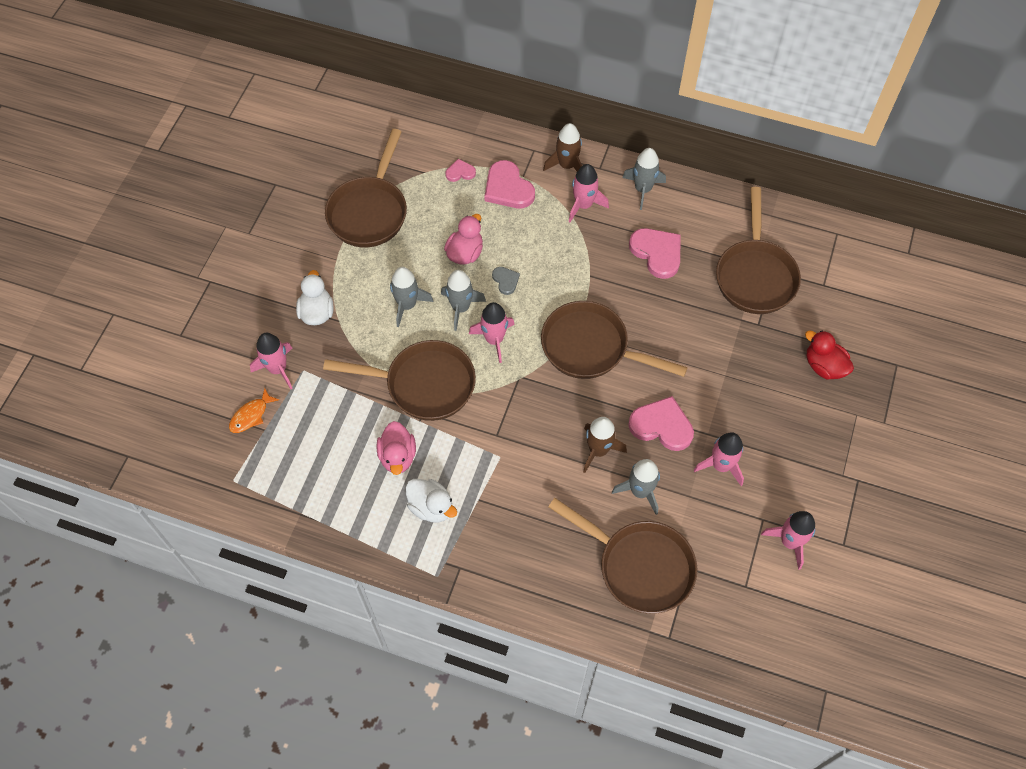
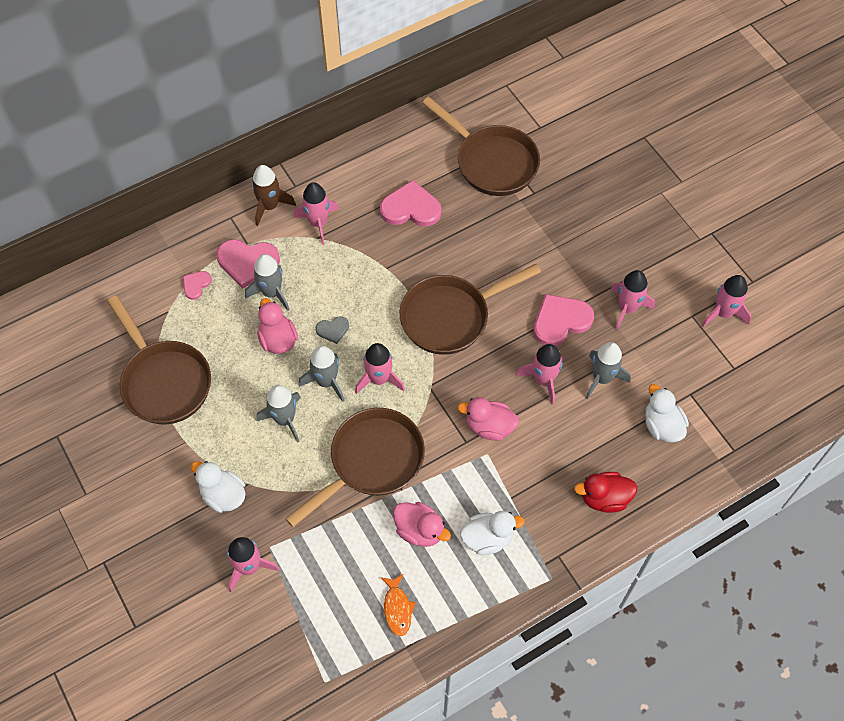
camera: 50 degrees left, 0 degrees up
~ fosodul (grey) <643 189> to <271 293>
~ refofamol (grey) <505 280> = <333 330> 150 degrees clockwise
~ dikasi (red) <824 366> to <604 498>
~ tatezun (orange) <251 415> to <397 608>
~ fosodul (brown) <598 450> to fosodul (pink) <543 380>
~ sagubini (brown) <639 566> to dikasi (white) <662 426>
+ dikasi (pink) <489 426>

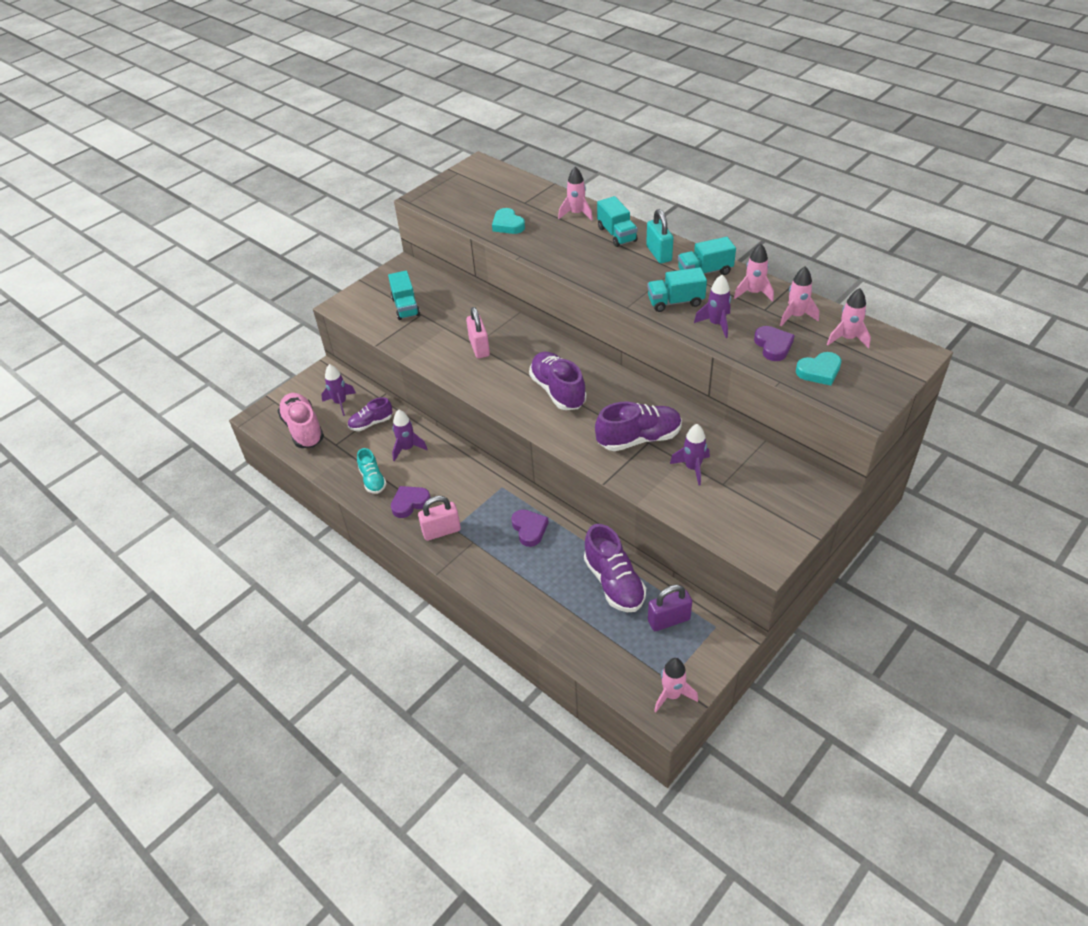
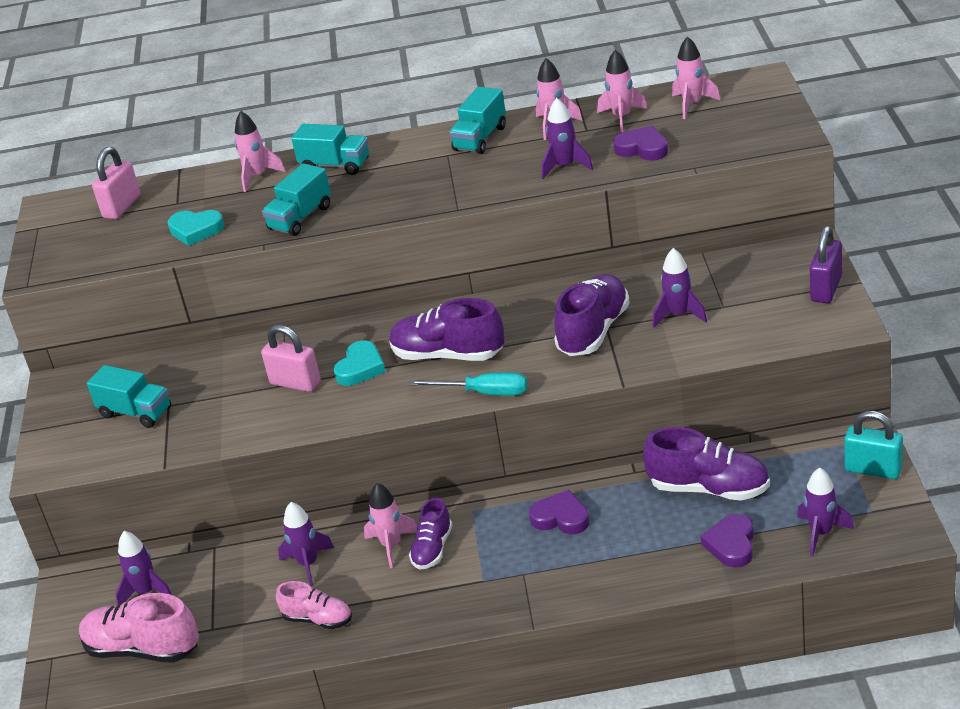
camera: 45 degrees left, 10 degrees down
~ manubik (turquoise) <659 254> to <873 469>
~ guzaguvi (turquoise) <675 302> to <300 218>
~ refofamol (turquoise) <819 371> to <360 368>
~ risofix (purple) <371 423> to <432 549>
~ risofix (turquoise) <373 480> to risofix (pink) <318 619>
~ refofamol (purple) <410 503> to <731 544>
~ manubik (pink) <441 531> to <122 207>
~ manubik (purple) <668 620> to <826 289>
~ fosodul (pink) <672 695> to <391 545>
+ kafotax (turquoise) <484 393>
+ fosodul (purple) <821 533>

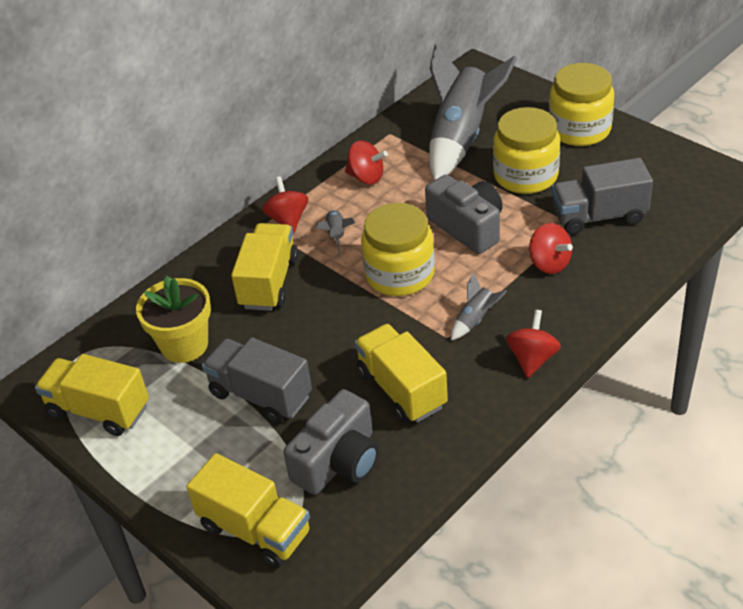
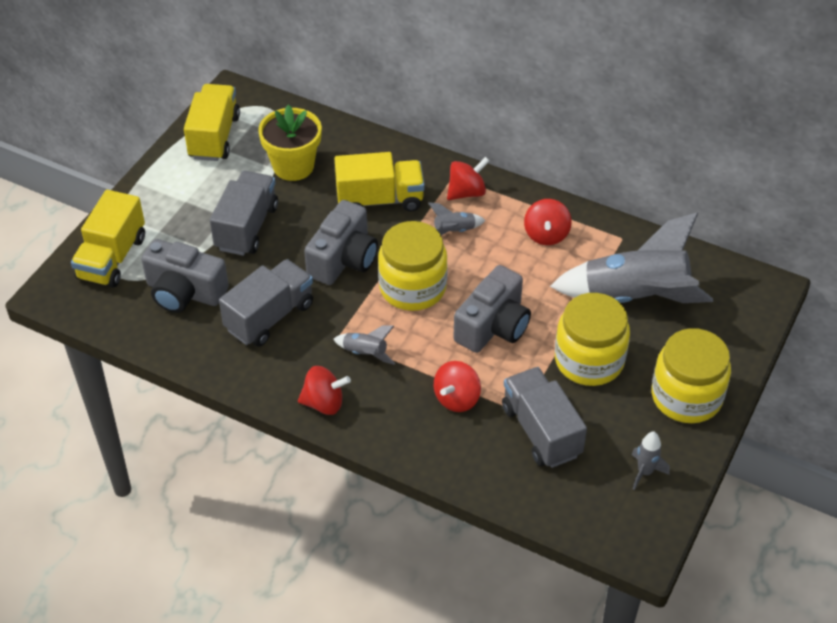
camera: 70 degrees right, 5 degrees up
~ guzaguvi (yellow) <401 389> to guzaguvi (grey) <269 317>
+ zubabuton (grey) <343 259>
+ fosodul (grey) <645 472>

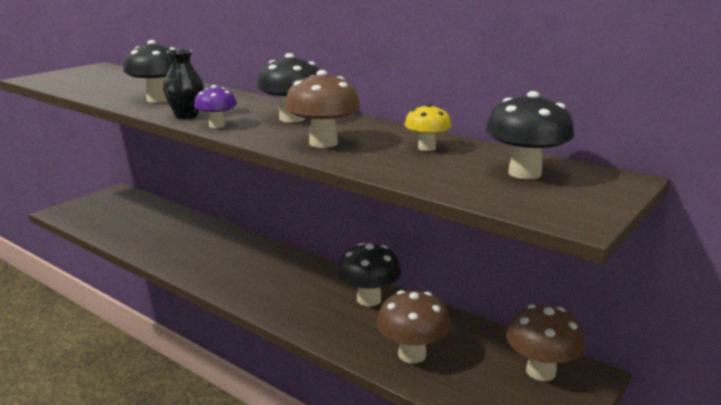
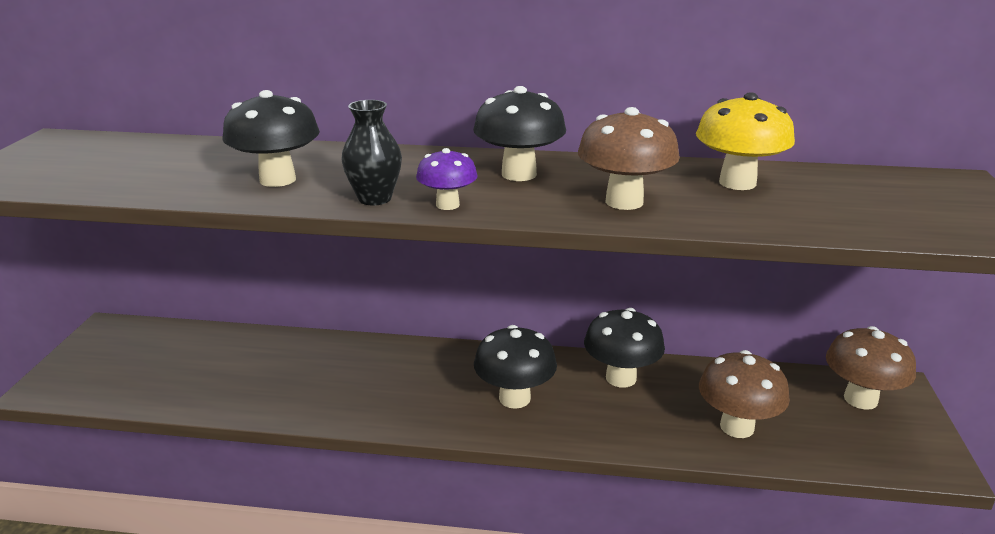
camera: 30 degrees left, 5 degrees up
~ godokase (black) <524 173> to <514 398>
~ godokase (yellow) <426 148> = <737 183> x1.64

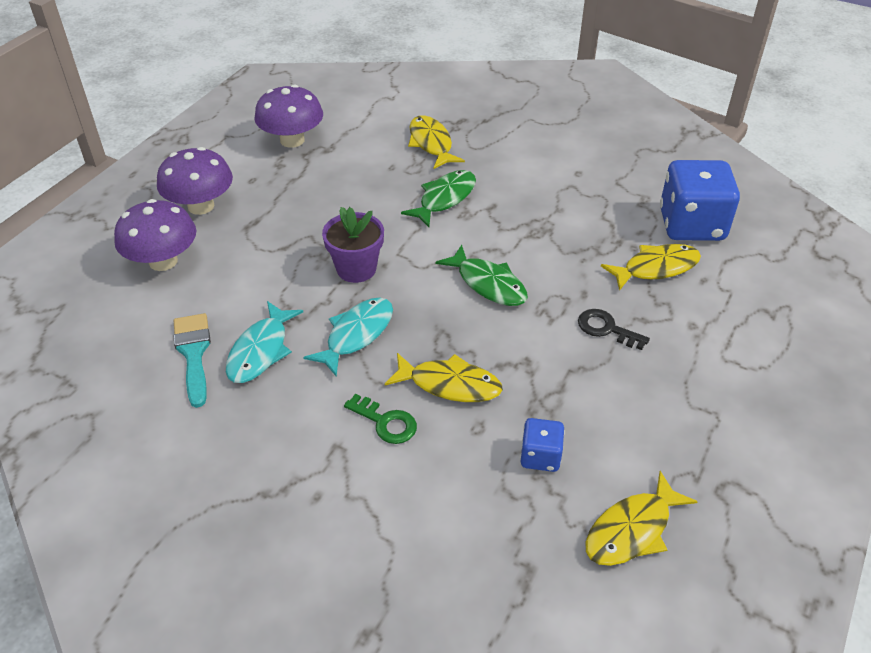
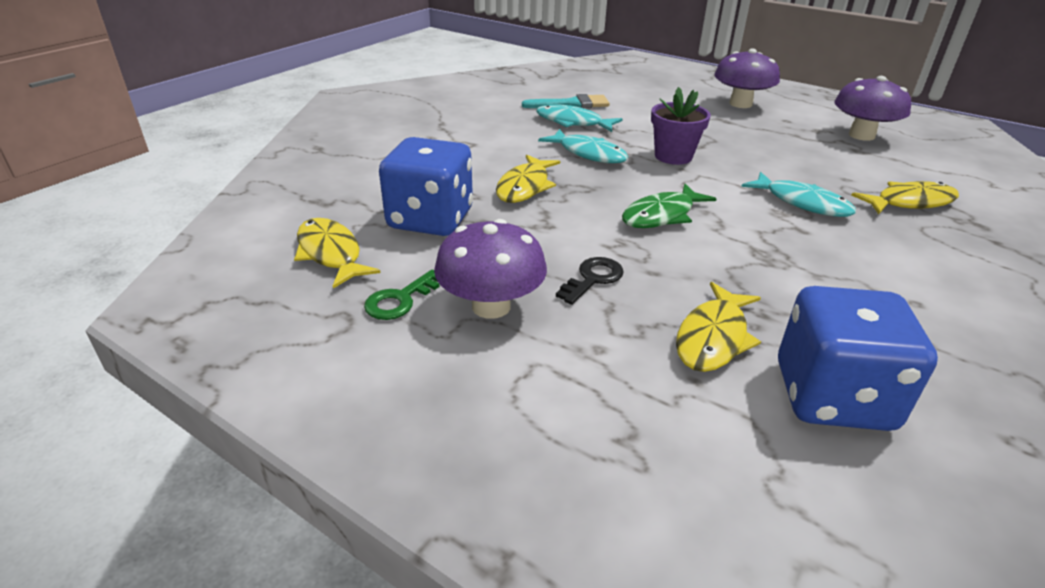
camera: 95 degrees right, 10 degrees down
~ tatezun (green) <445 198> to tatezun (turquoise) <802 203>
~ godokase (purple) <163 261> to <491 306>
~ tatezun (yellow) <656 268> = <713 338> 45 degrees clockwise
~ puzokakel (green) <386 422> to <400 300>
~ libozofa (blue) <540 456> = <430 219> x2.00

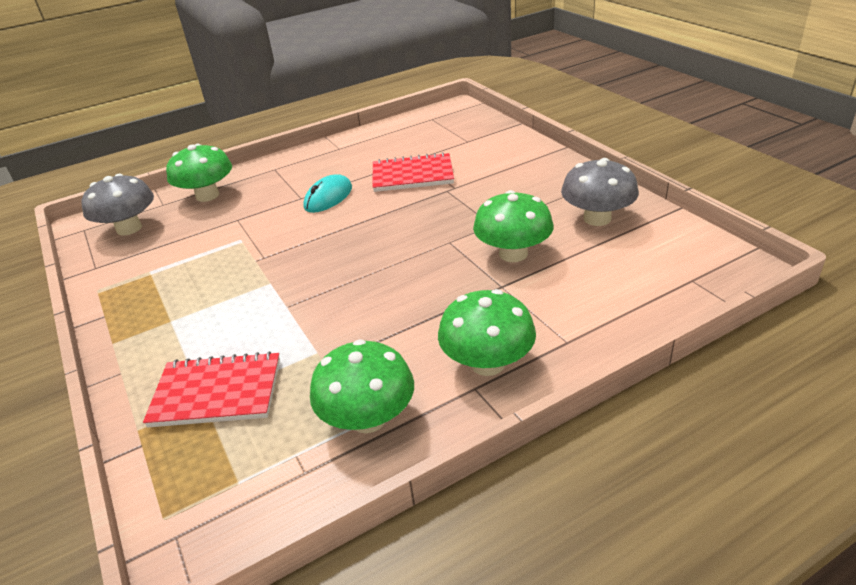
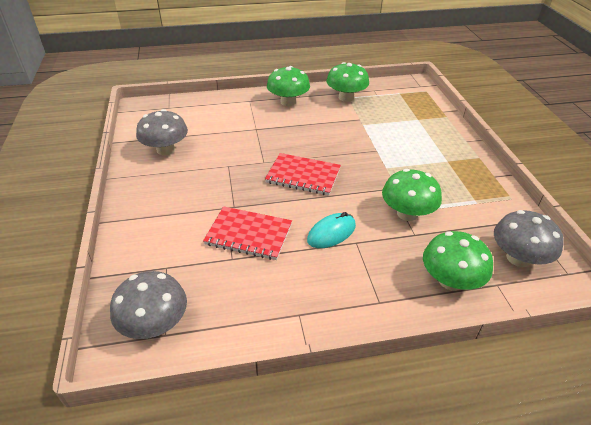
camera: 165 degrees left, 5 degrees up
~ godokase (green) <513 254> to <407 213>
~ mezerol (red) <217 393> to <303 176>
+ godokase (grey) <155 324>

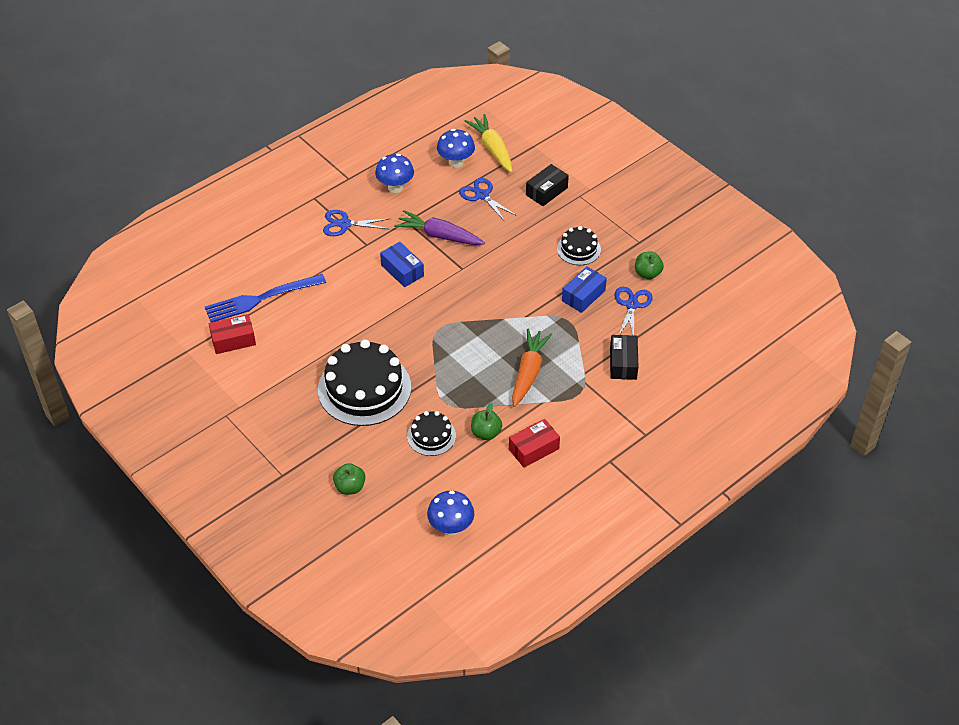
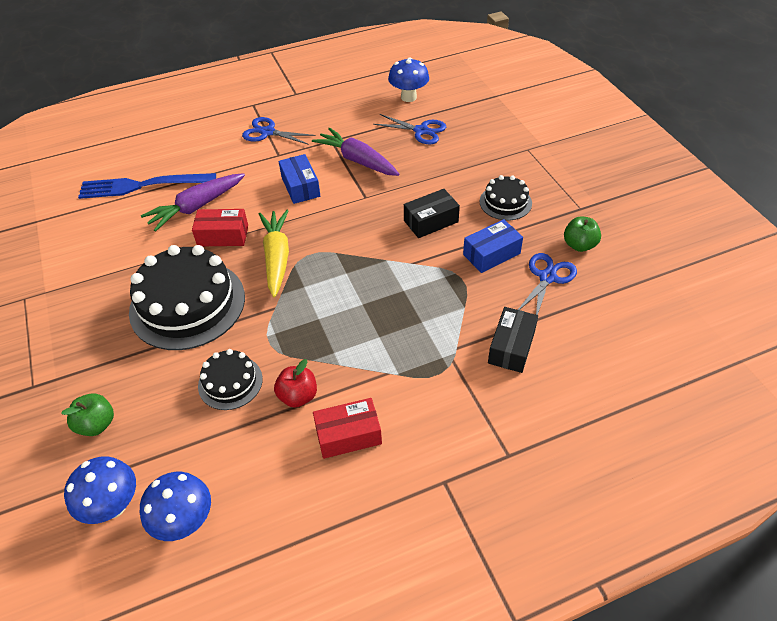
camera: 20 degrees right, 0 degrees up
~ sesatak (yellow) <492 148> to <277 257>
~ godokase (blue) <395 187> to <113 506>
~ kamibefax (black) <546 191> to <431 221>
~ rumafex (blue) <482 195> = <421 131> 135 degrees clockwise
~ kamibefax (red) <233 340> to <223 235>
- sesatak (orange) <528 372>
~ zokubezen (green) <486 433> to zokubezen (red) <298 396>
+ sesatak (purple) <196 207>

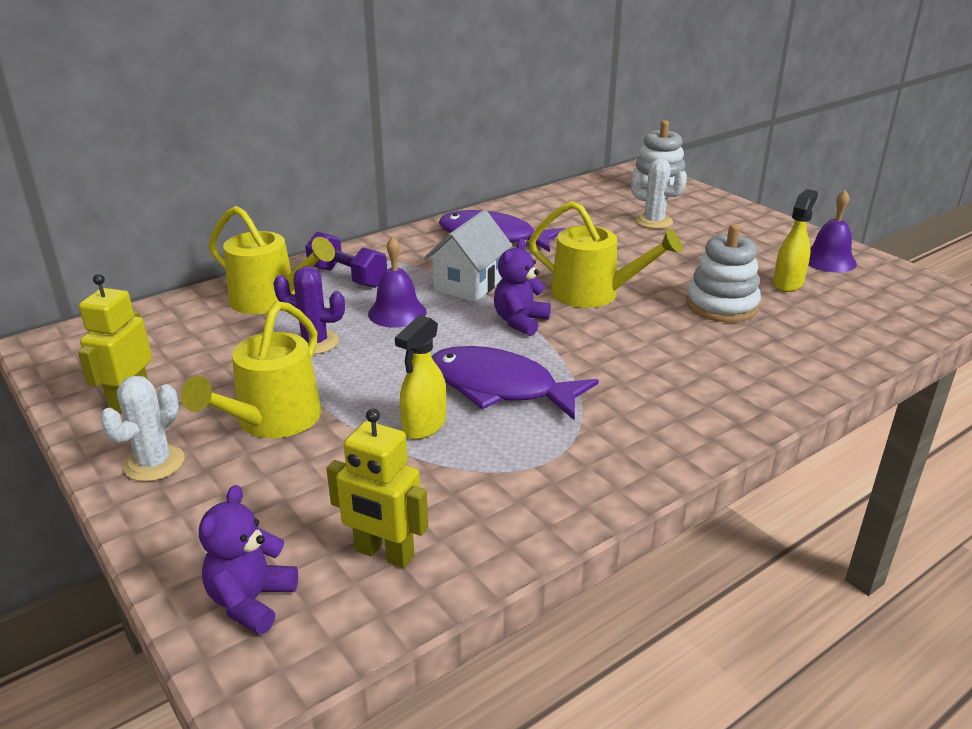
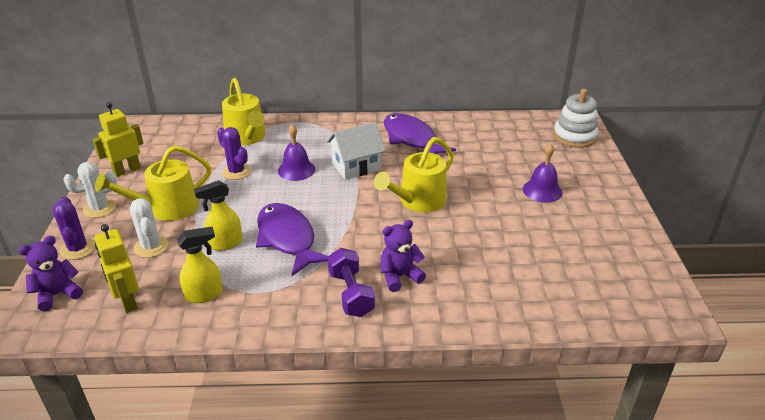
camera: 35 degrees right, 5 degrees up
~ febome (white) <654 221> to <151 247>
~ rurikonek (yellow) <788 283> to <204 294>
~ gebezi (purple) <829 260> to <542 190>
~ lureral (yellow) <593 294> = <418 201> 75 degrees clockwise
- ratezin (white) <721 305>
~ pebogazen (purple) <347 277> to <351 294>
~ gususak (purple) <520 322> to <399 276>
+ febome (purple) <78 249>

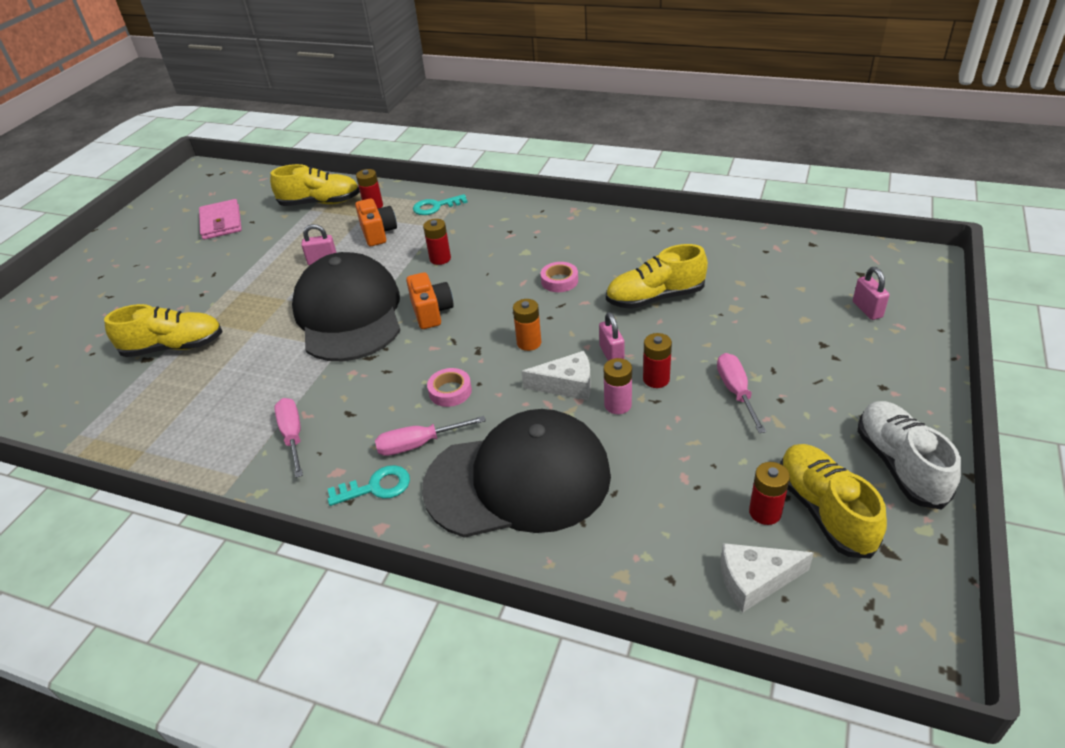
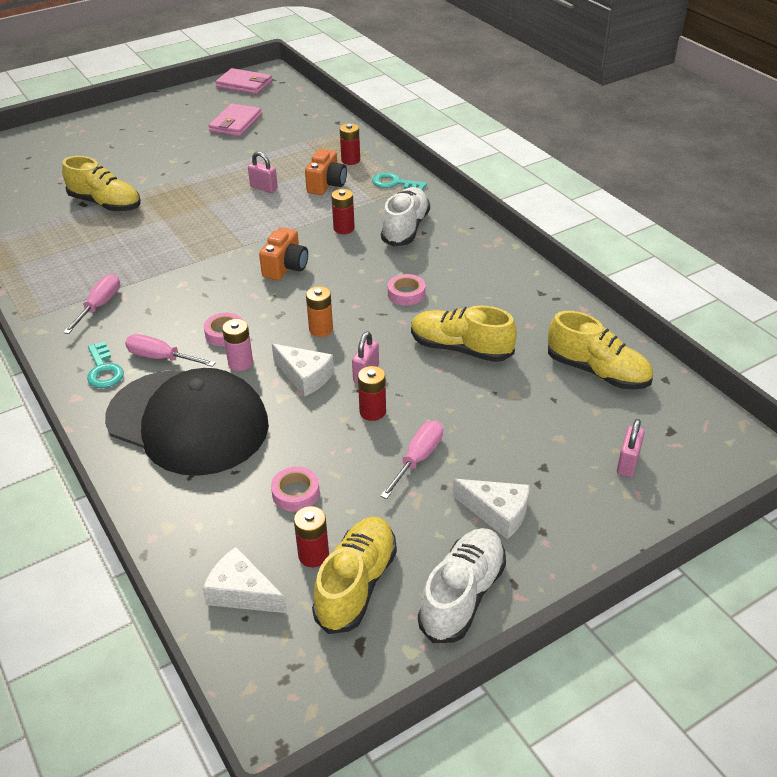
camera: 35 degrees right, 0 degrees up
~ risofix (yellow) <320 203> to <597 372>
- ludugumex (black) <349 314>
~ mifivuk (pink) <618 405> to <240 363>
~ puzokakel (turquoise) <376 487> = <104 370> 45 degrees clockwise
+ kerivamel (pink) <244 84>
+ risofix (white) <405 228>
+ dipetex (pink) <296 493>
+ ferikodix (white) <497 512>

